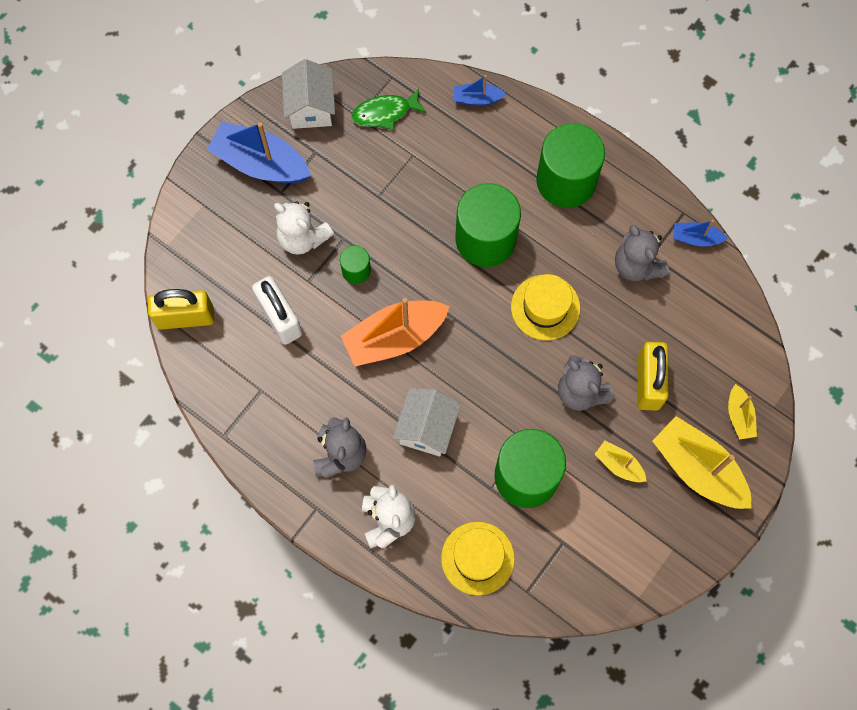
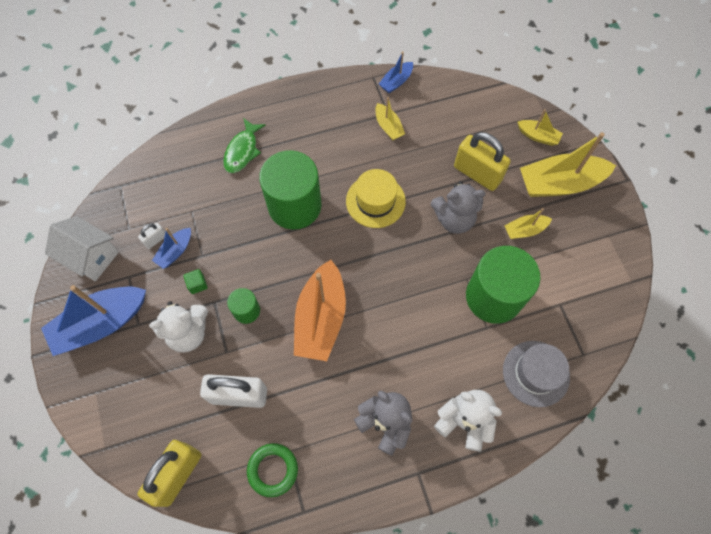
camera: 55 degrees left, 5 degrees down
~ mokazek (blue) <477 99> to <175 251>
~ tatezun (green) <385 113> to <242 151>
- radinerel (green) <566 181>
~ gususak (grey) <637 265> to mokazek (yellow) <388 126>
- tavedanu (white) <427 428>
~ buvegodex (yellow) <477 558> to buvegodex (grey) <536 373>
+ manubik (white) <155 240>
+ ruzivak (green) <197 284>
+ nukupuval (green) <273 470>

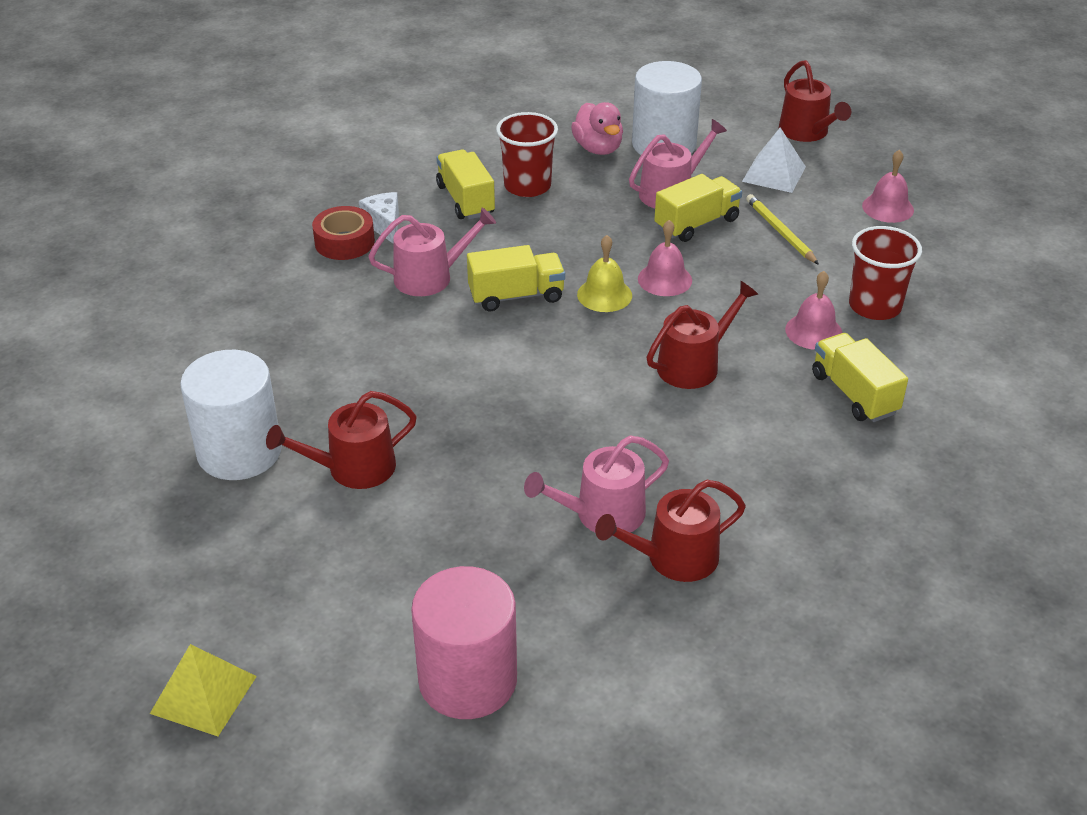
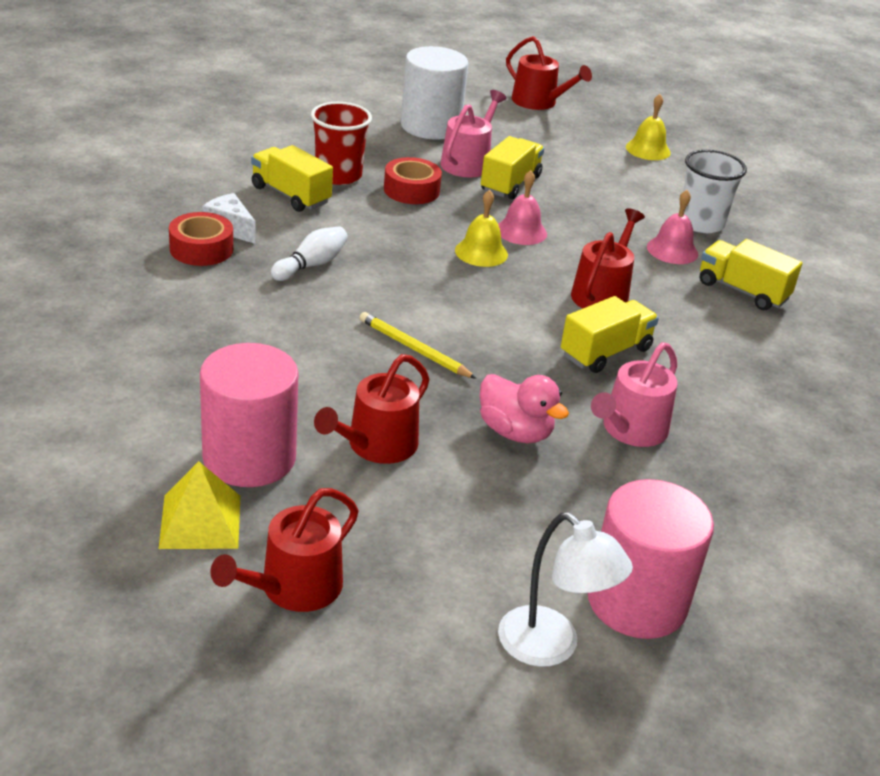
camera: 30 degrees left, 5 degrees down
~ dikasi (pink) <598 148> to <515 432>
- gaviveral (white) <774 174>
~ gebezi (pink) <888 208> to gebezi (yellow) <648 149>
~ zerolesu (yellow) <780 232> to <414 349>
~ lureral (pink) <430 277> to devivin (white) <311 265>
~ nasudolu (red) <874 306> to nasudolu (white) <701 223>
~ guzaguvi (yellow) <516 296> to <605 352>
~ radinerel (white) <239 452> to radinerel (pink) <249 457>
~ lureral (red) <674 558> to <294 588>
~ gaviveral (yellow) <204 694> to <200 521>
+ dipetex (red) <411 190>
+ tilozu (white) <551 647>

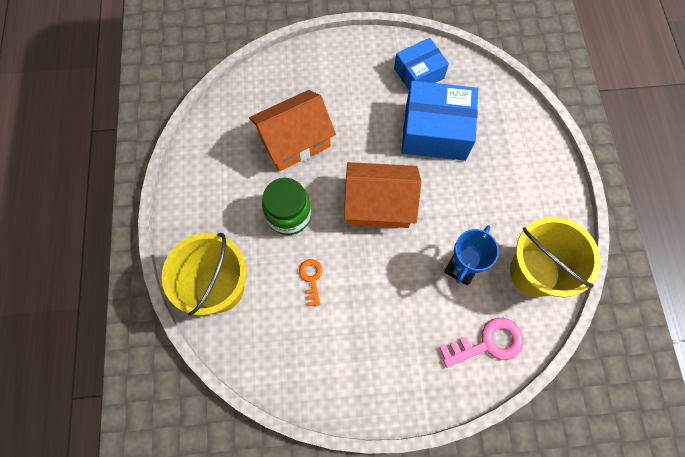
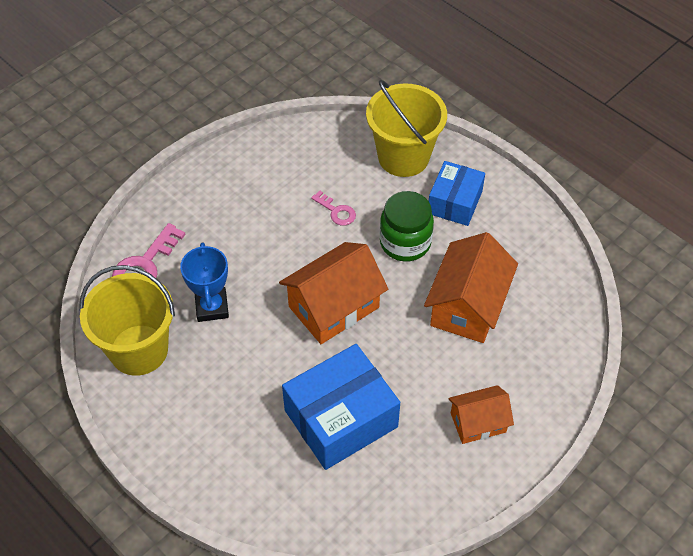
camera: 140 degrees right, 15 degrees down
~ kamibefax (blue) <419 73> to <454 202>
~ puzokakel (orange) <311 278> to puzokakel (pink) <336 211>
+ tavedanu (orange) <478 422>

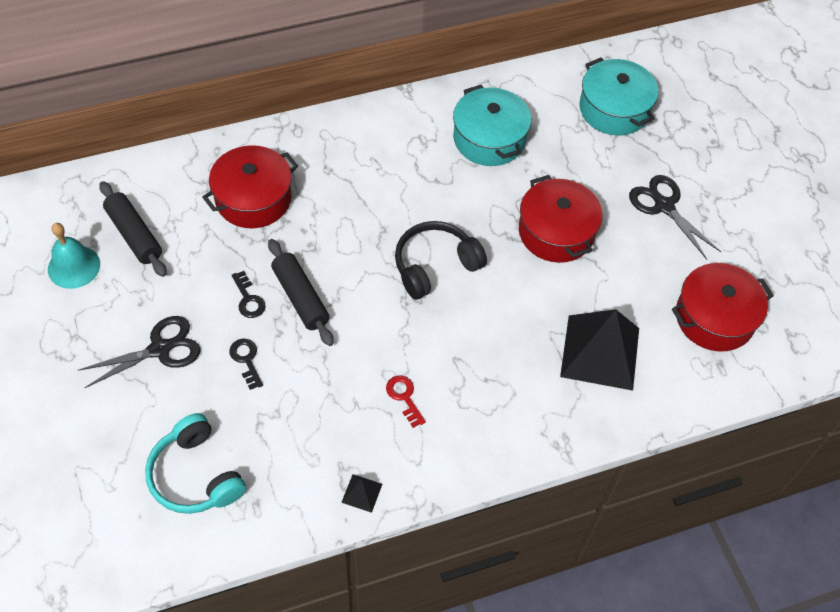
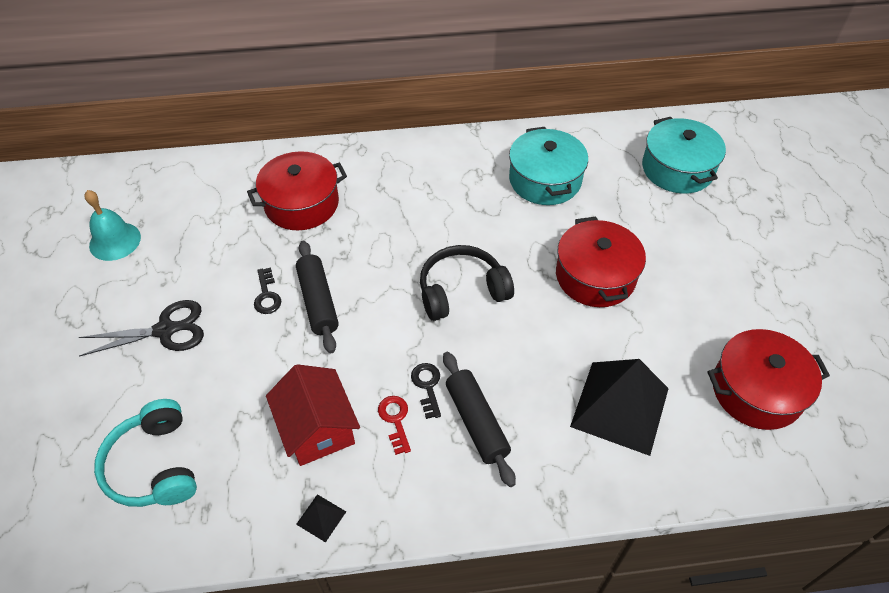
camera: 15 degrees right, 5 degrees down
- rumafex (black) <664 206>
~ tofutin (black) <134 235> to <476 422>
~ puzokakel (black) <246 360> to <427 386>
+ tavedanu (red) <317 428>

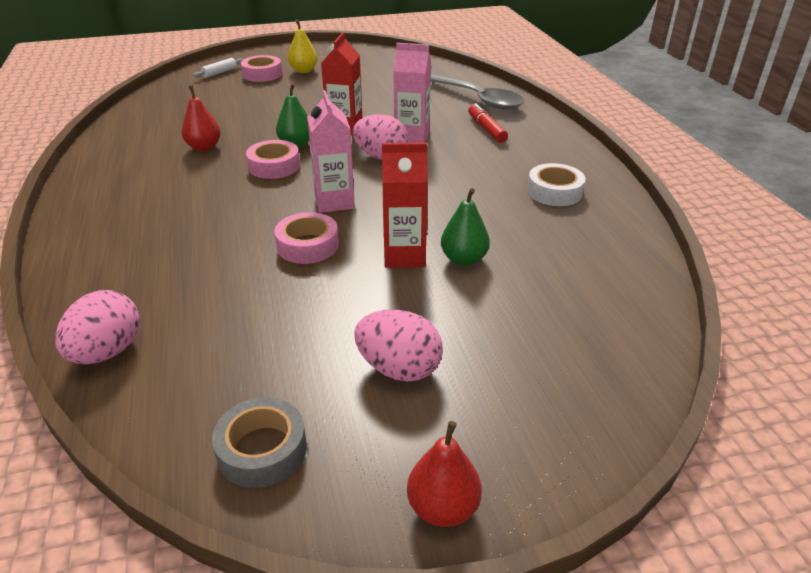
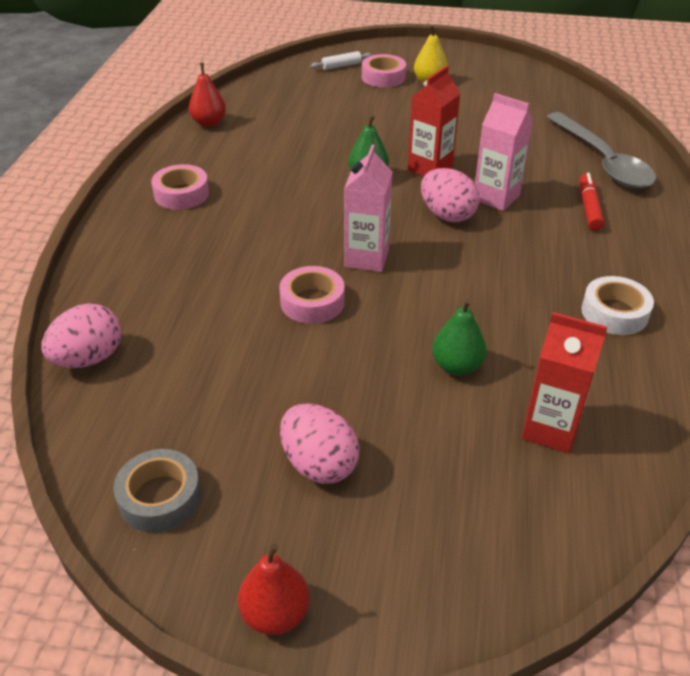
camera: 25 degrees right, 5 degrees up
~ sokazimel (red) <204 147> to <209 123>
~ dipetex (pink) <274 166> to <181 194>
~ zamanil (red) <404 256> to <550 429>

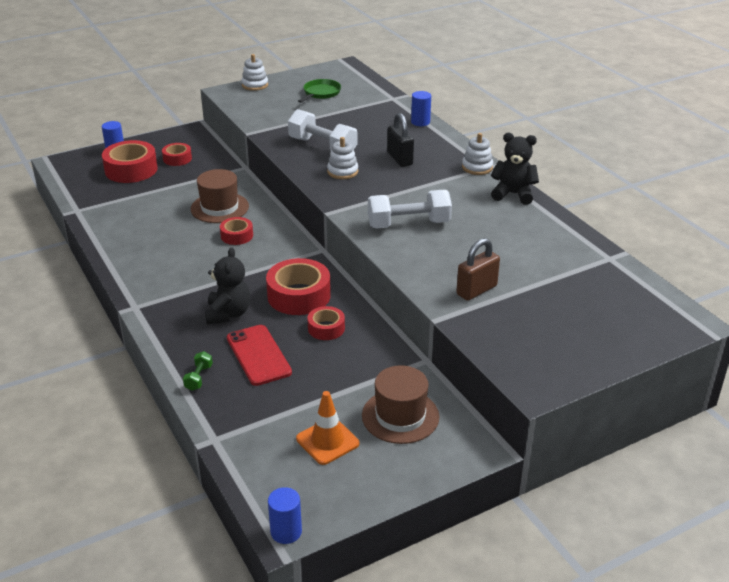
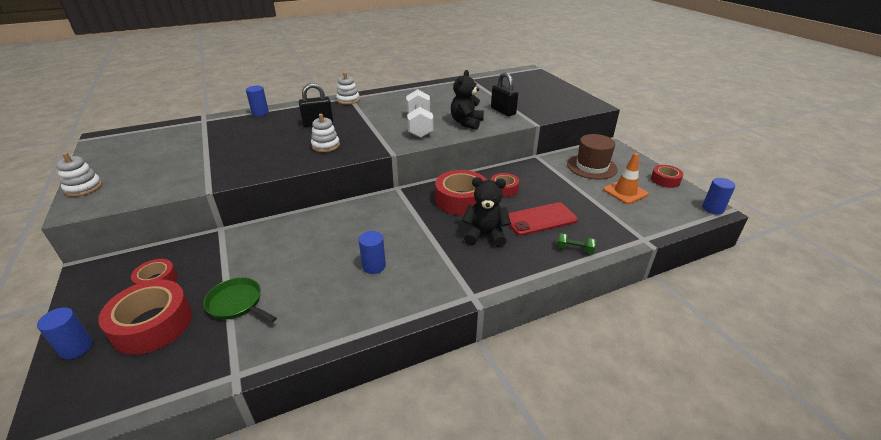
camera: 85 degrees left, 0 degrees up
~ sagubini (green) <320 93> to <237 303>
- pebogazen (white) <322 147>
~ gususak (black) <513 194> to <466 123>
- buvegodex (brown) <219 208>
~ dipetex (red) <237 236> to <665 180>
~ manubik (brown) <476 290> to manubik (black) <503 111>
+ radinerel (blue) <374 266>

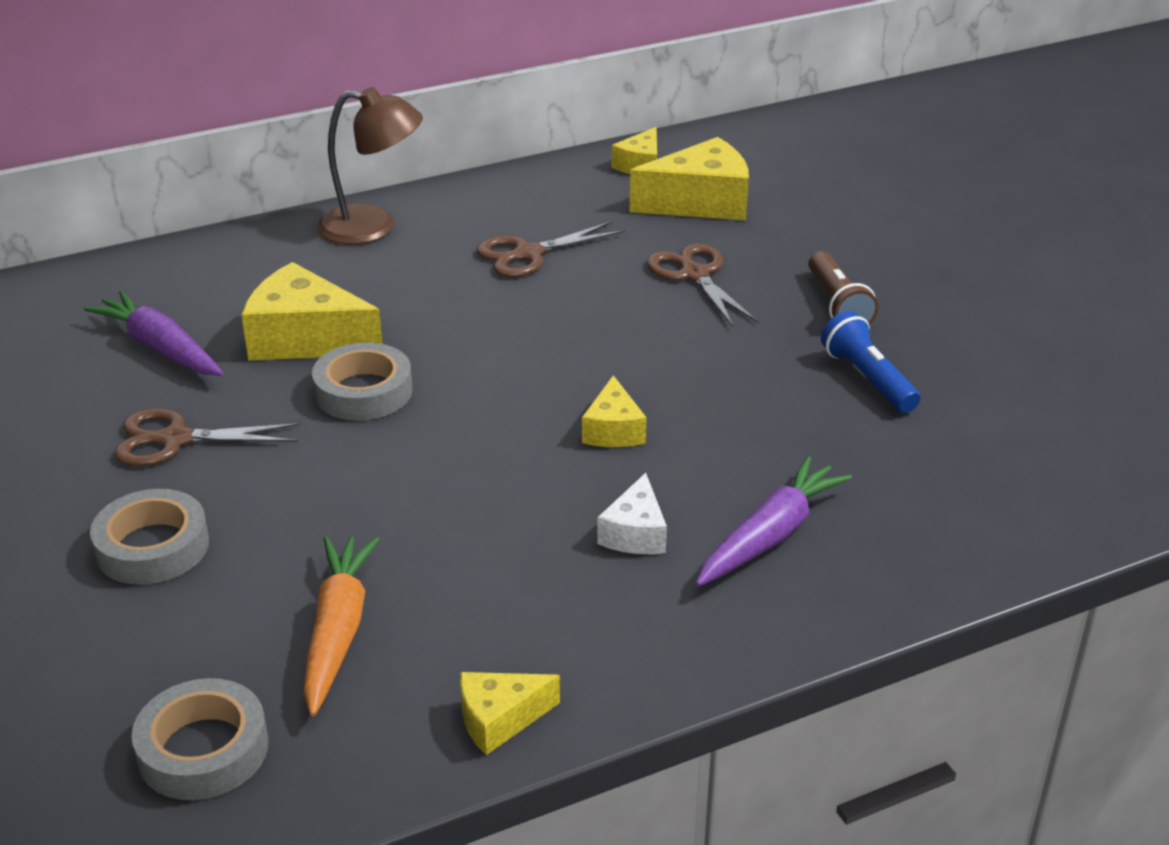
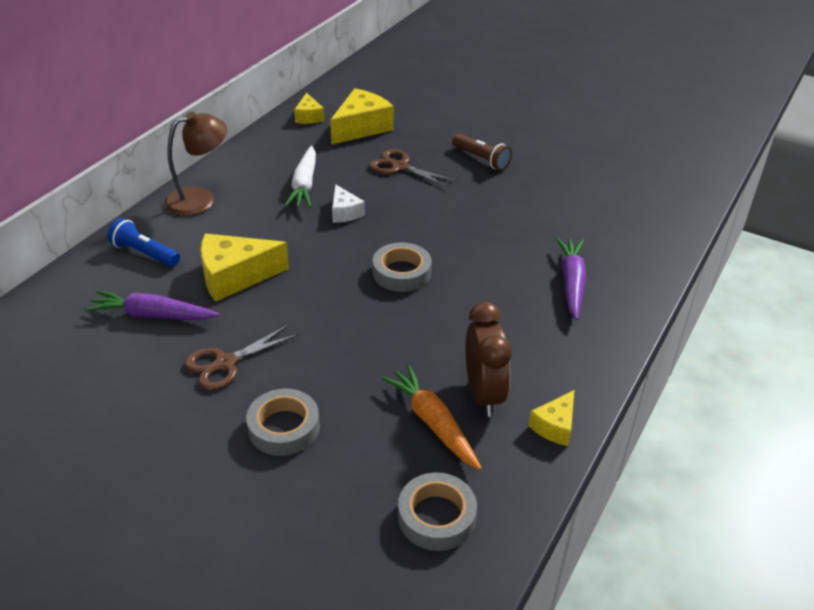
camera: 35 degrees left, 5 degrees up
~ rumafex (brown) <528 254> to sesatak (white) <304 185>
~ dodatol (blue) <868 379> to <145 253>
~ dipetex (grey) <363 391> to <401 272>
- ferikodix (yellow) <613 430>
~ ferikodix (white) <635 533> to <344 212>
+ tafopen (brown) <483 394>

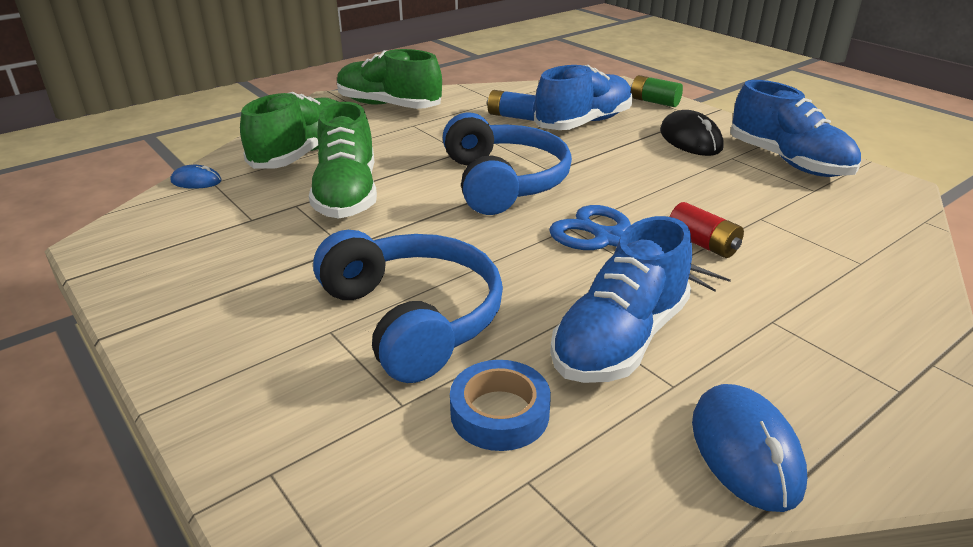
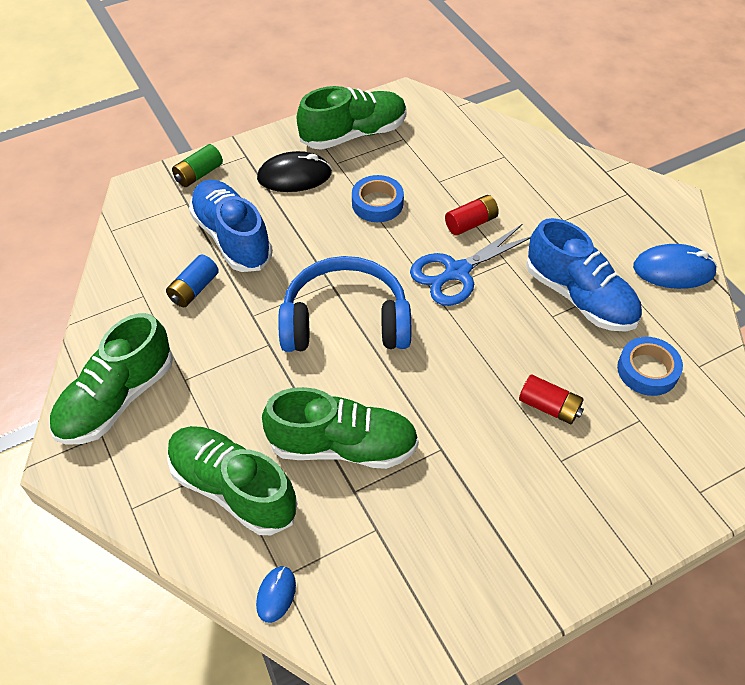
camera: 80 degrees left, 20 degrees up
~ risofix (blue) <788 162> to risofix (green) <354 134>
~ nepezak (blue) <413 318> to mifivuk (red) <549 407>
+ dipetex (blue) <377 203>

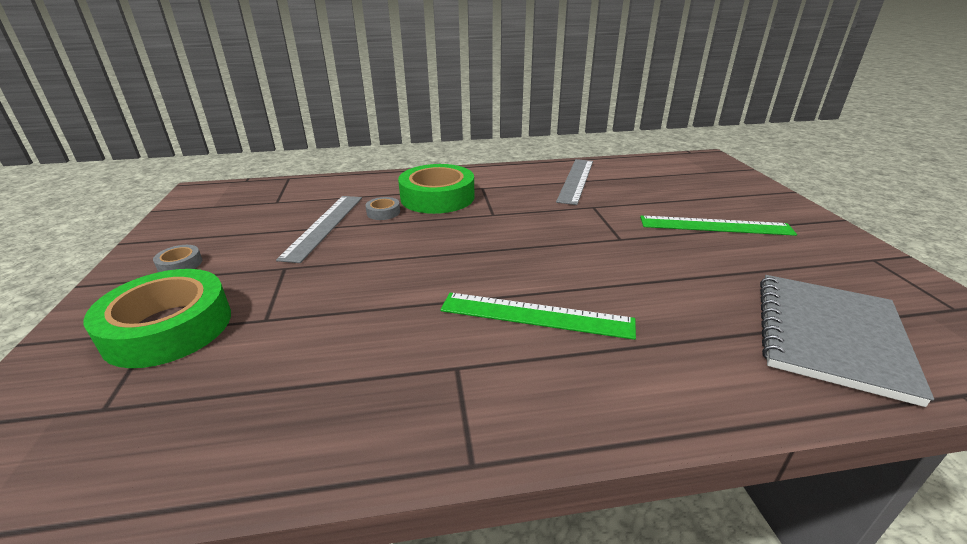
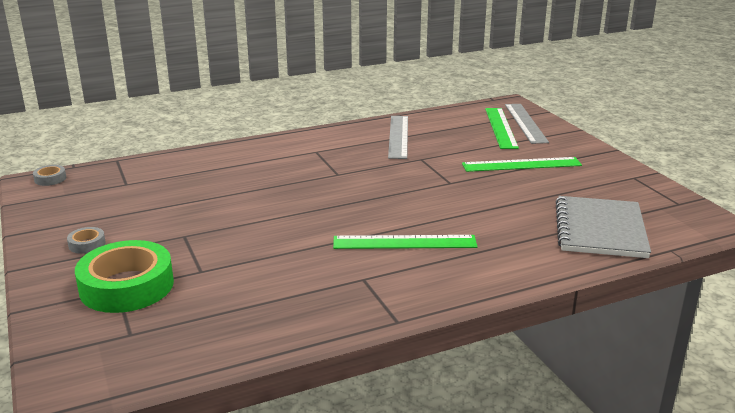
camera: 15 degrees left, 5 degrees down
- dipetex (green) <437 197>
~ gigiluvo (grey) <324 226> to <525 123>
~ dipetex (grey) <383 212> to <50 179>
+ gigiluvo (green) <501 127>

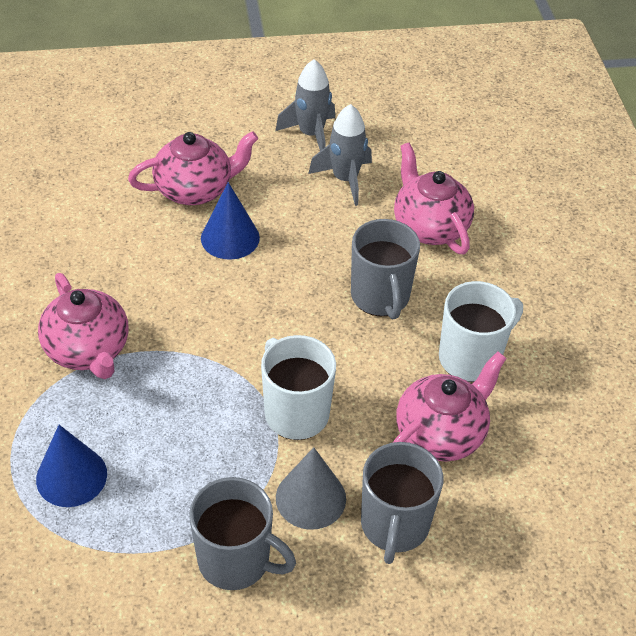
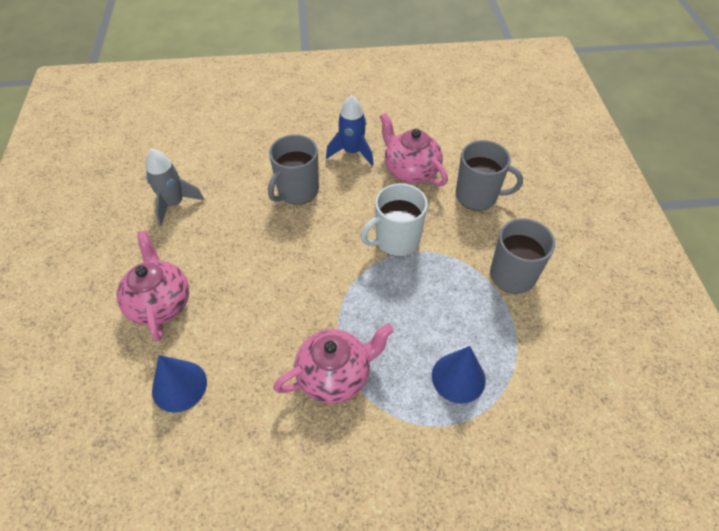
camera: 85 degrees left, 5 degrees up
- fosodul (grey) <311 135>
- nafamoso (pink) <429 227>
~ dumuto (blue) <230 238> to <179 386>
~ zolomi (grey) <380 297> = <297 191> 135 degrees clockwise
~ zolomi (white) <471 358> to fosodul (blue) <352 152>
- dumuto (grey) <310 498>

